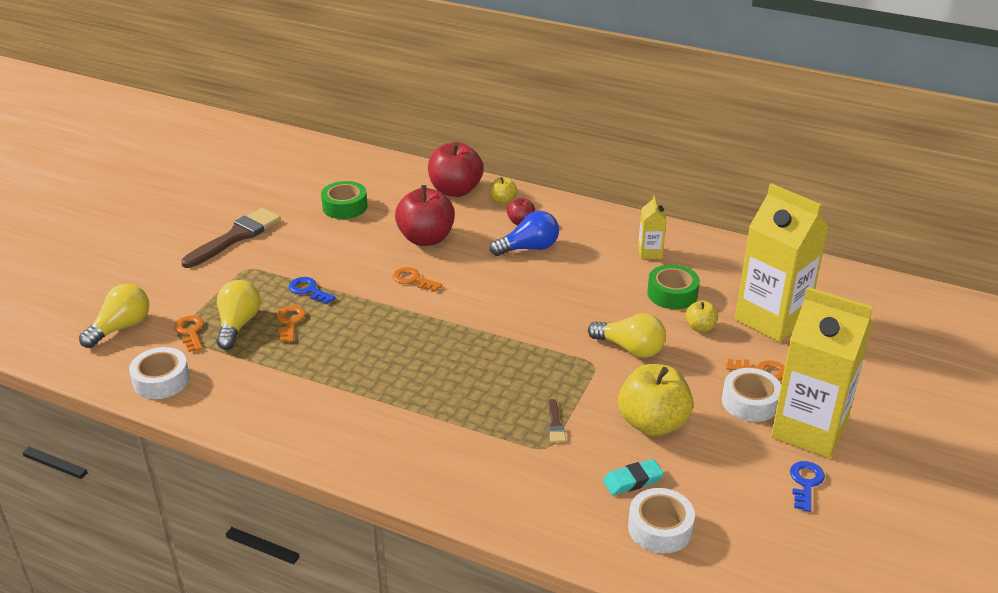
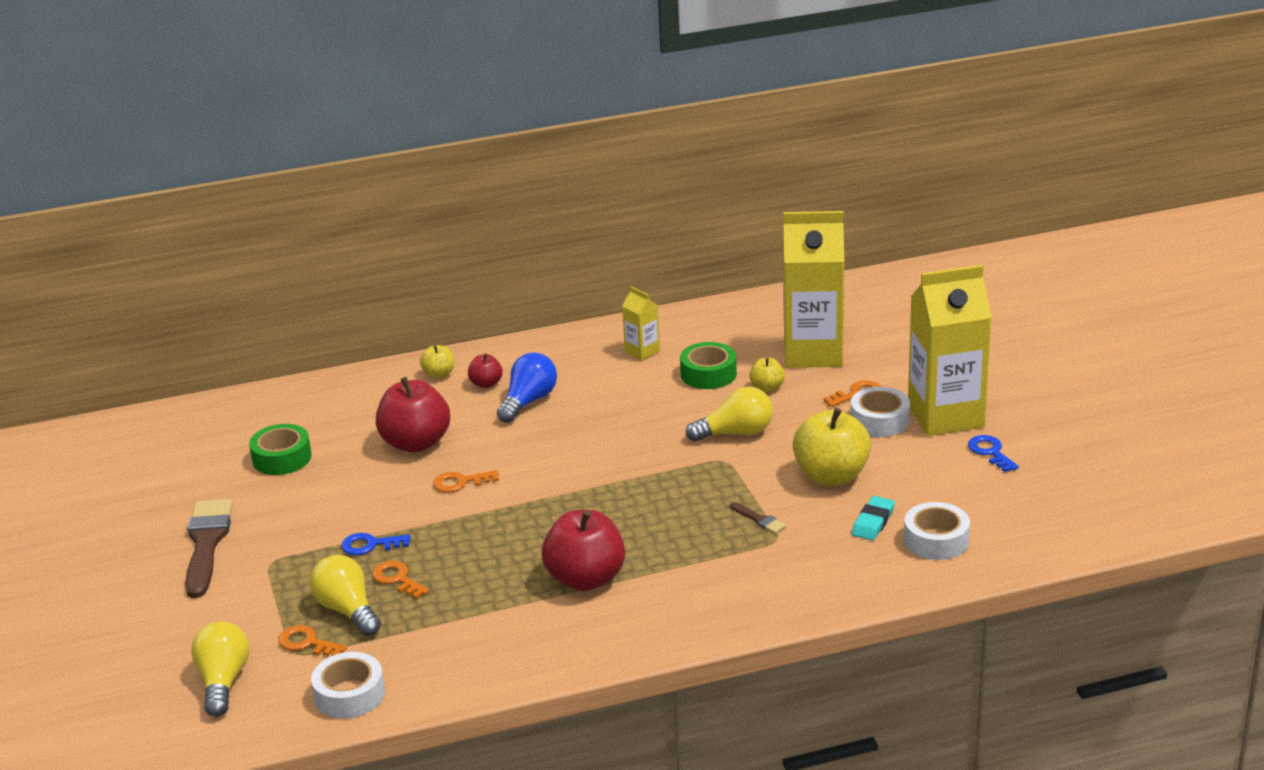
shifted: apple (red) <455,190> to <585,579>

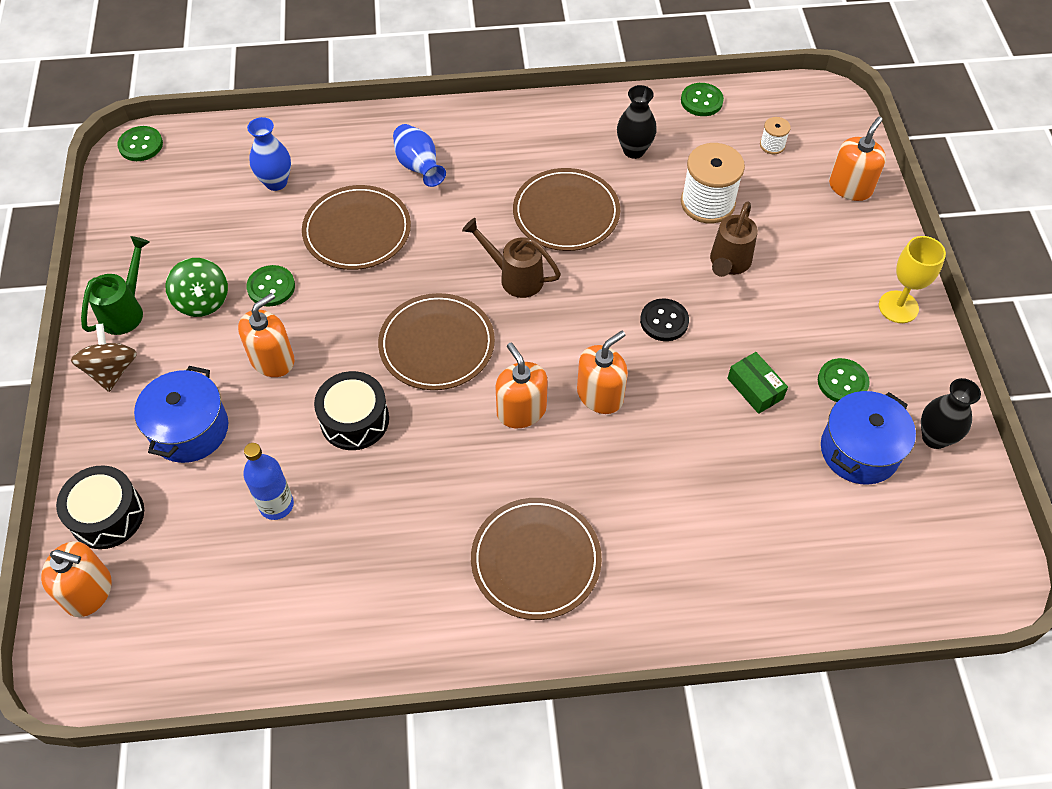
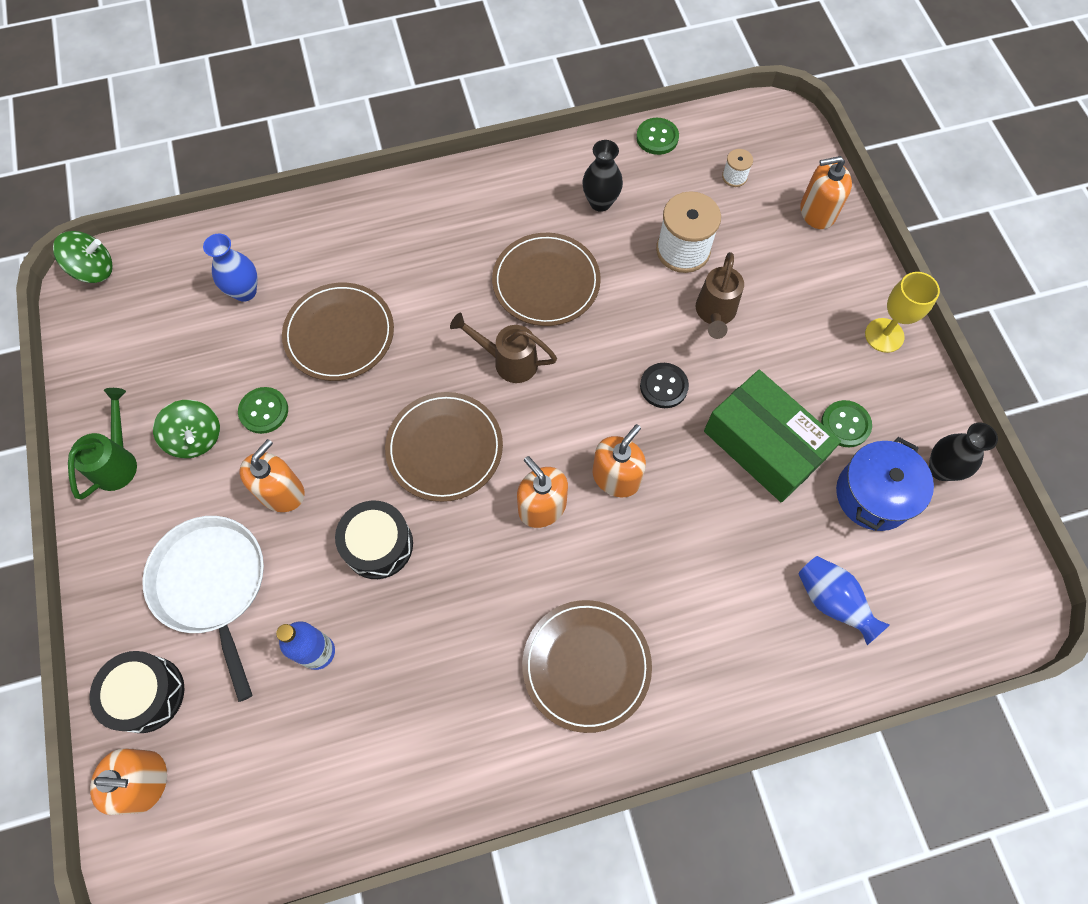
gone: spinning top (brown) <112,370>
shifted: vase (blue) <419,167> to <832,601>
swapped: button (green) <141,145> to spinning top (green) <94,270>; pot (blue) <189,429> to pan (white) <212,584>
rotated: soap dispenser (orange) <850,187> = <817,212> 120 degrees counterclockwise
scaled: box (green) <755,388> = <764,445> x2.13

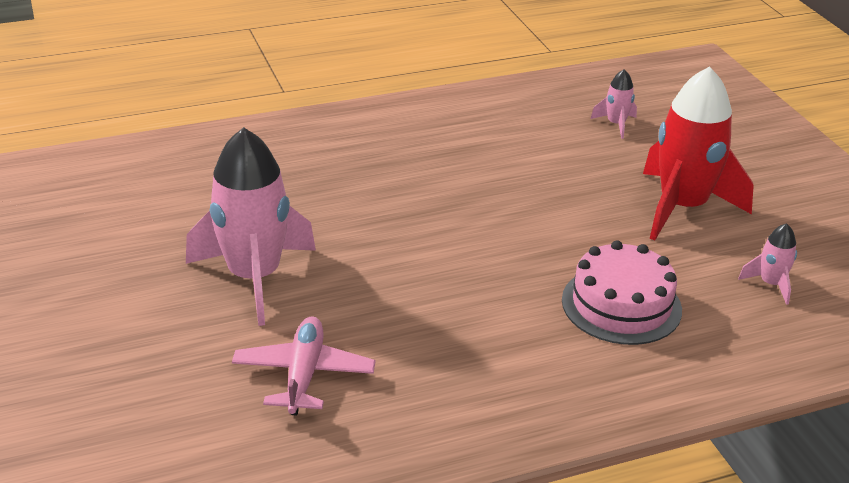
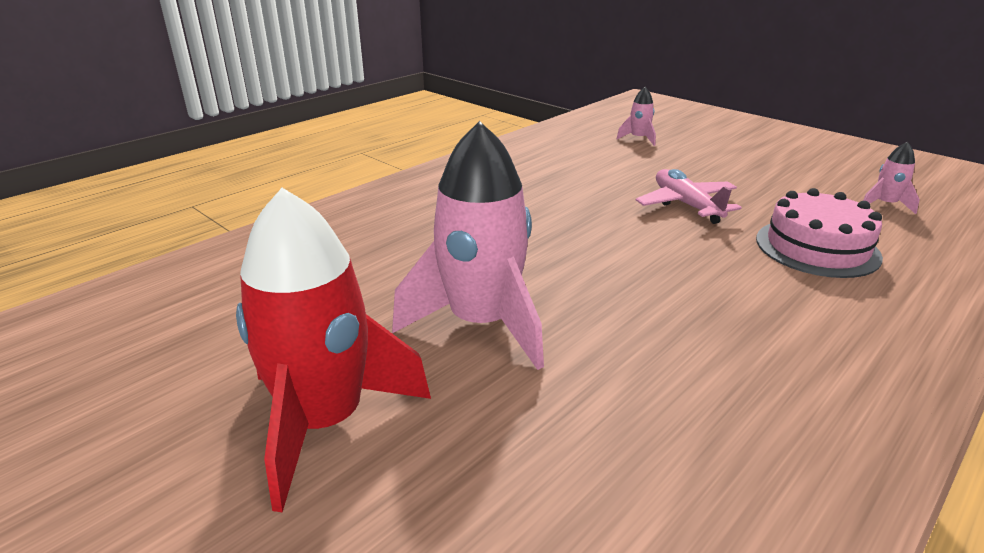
shifted: plane (pink) <304,374> to <686,205>; rocket (red) <682,207> to <325,422>

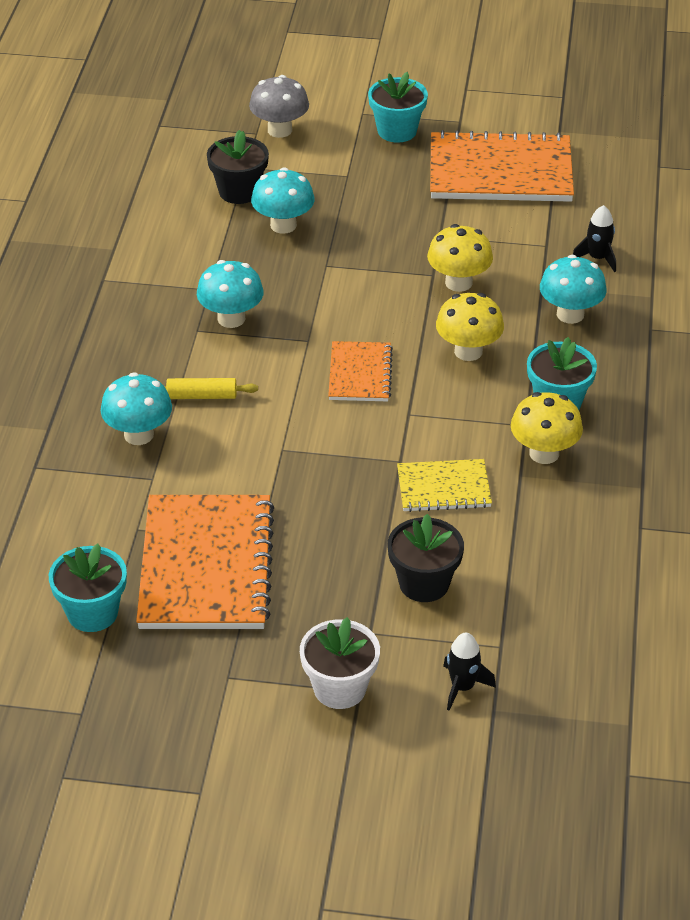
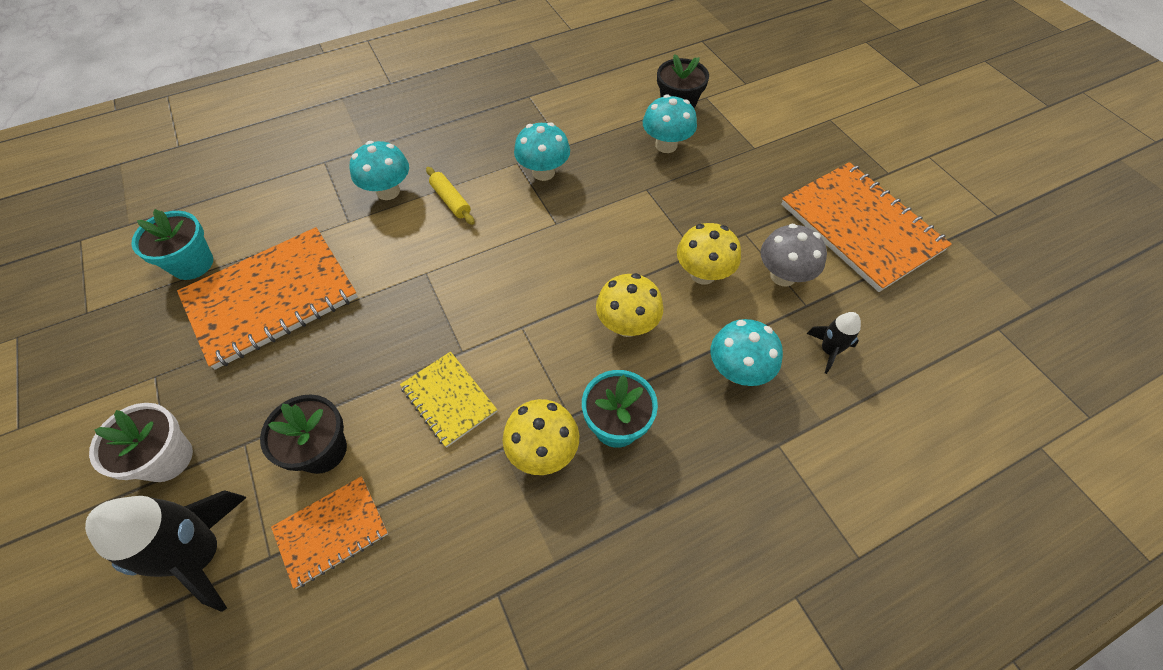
gone: flower pot (turquoise) <397,131>
shifted: mushroom (grey) <279,130> to <783,276>; notebook (orange) <360,374> to <332,531>
scaled: rocket (black) <462,687> = <202,554> x1.92

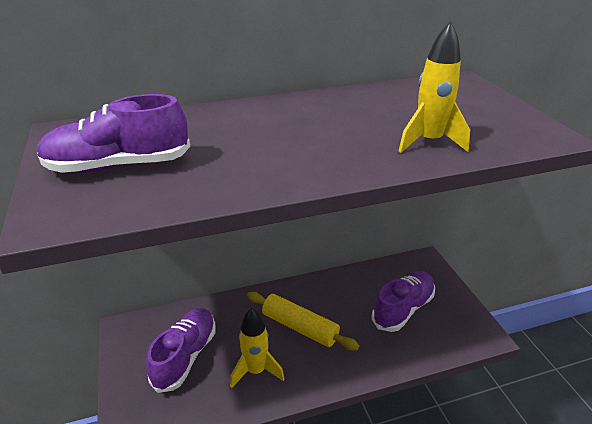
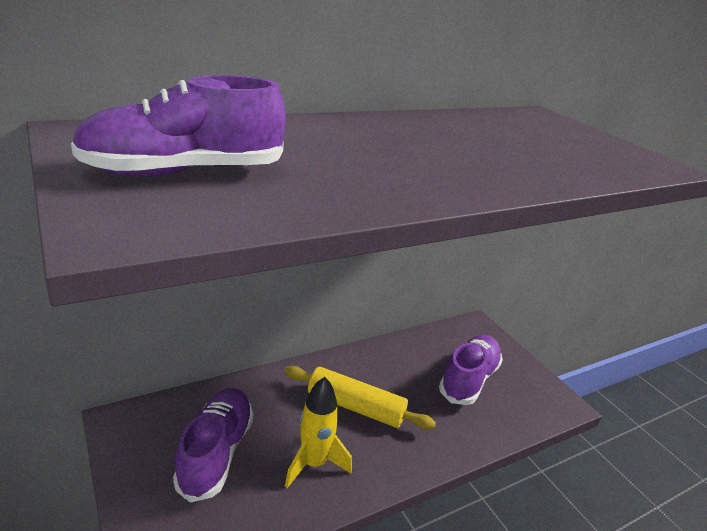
gone: rocket (yellow) <428,142>

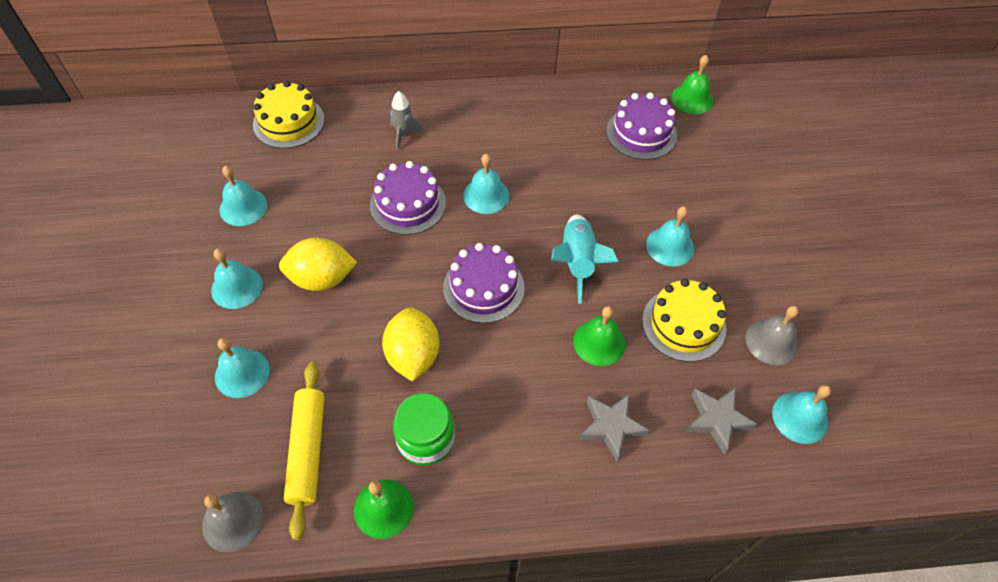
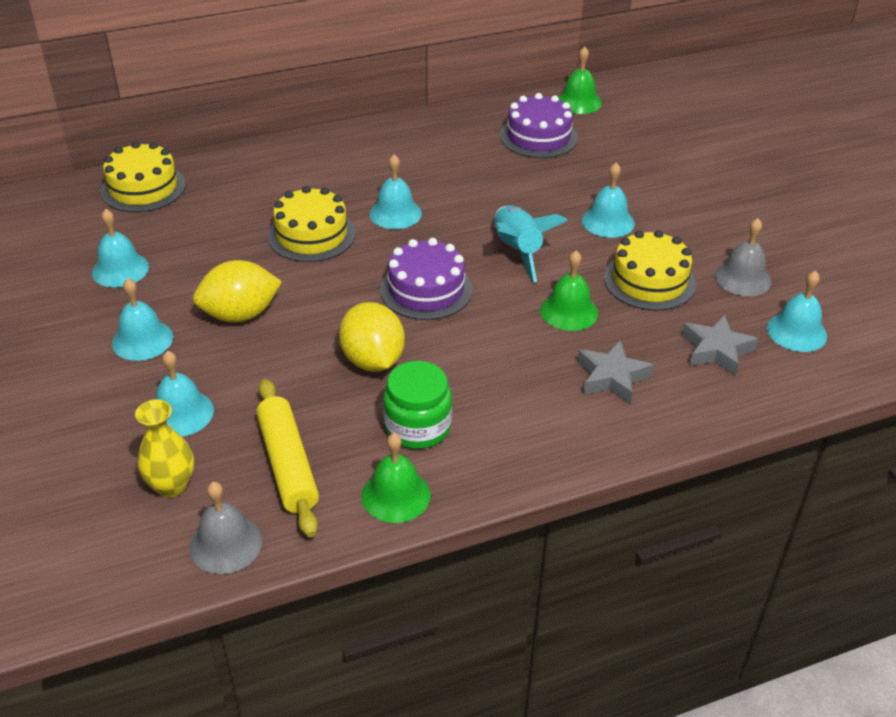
gone: rocket (grey) <404,135>
new: vase (yellow) <171,485>
repainted: cake (purple) <408,204> to cake (yellow) <311,235>

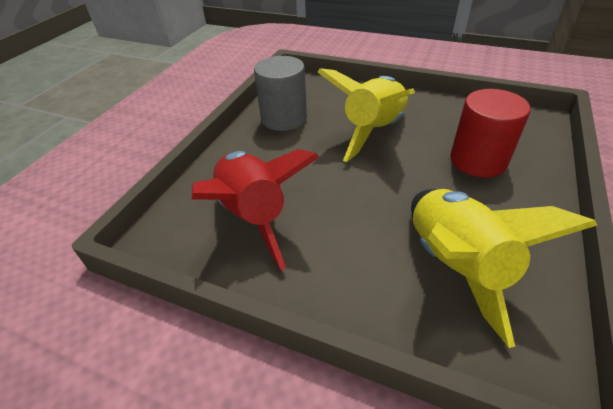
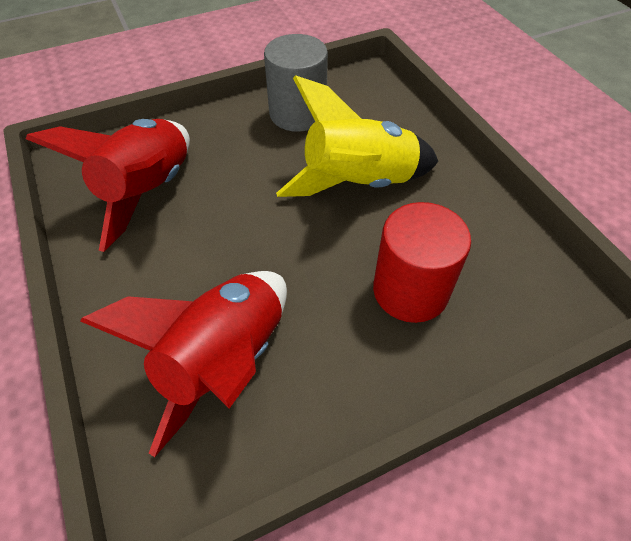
repainted: rocket (yellow) <454,265> to rocket (red) <225,361>

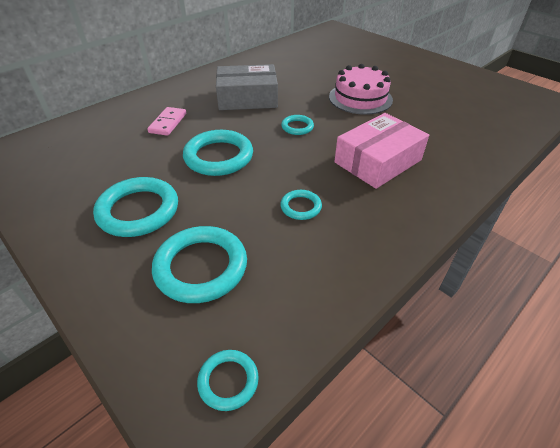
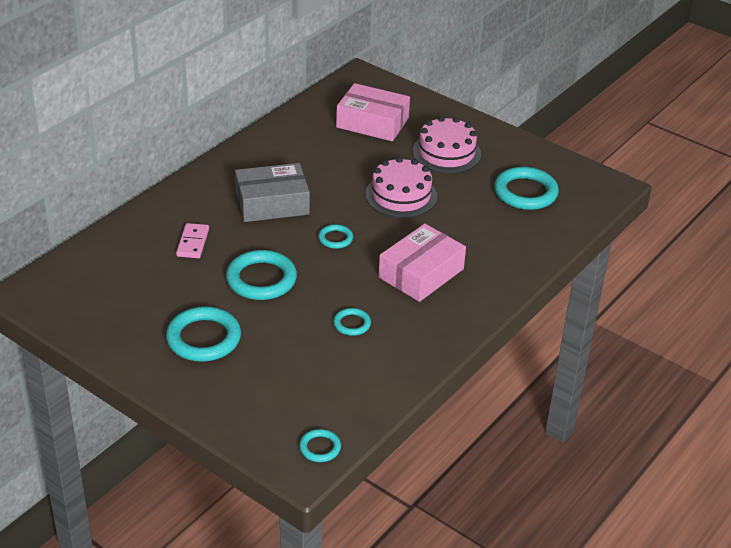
new: box (pink) <372,123>; cake (pink) <446,153>
shifted: ring (turquoise) <201,267> to <525,192>

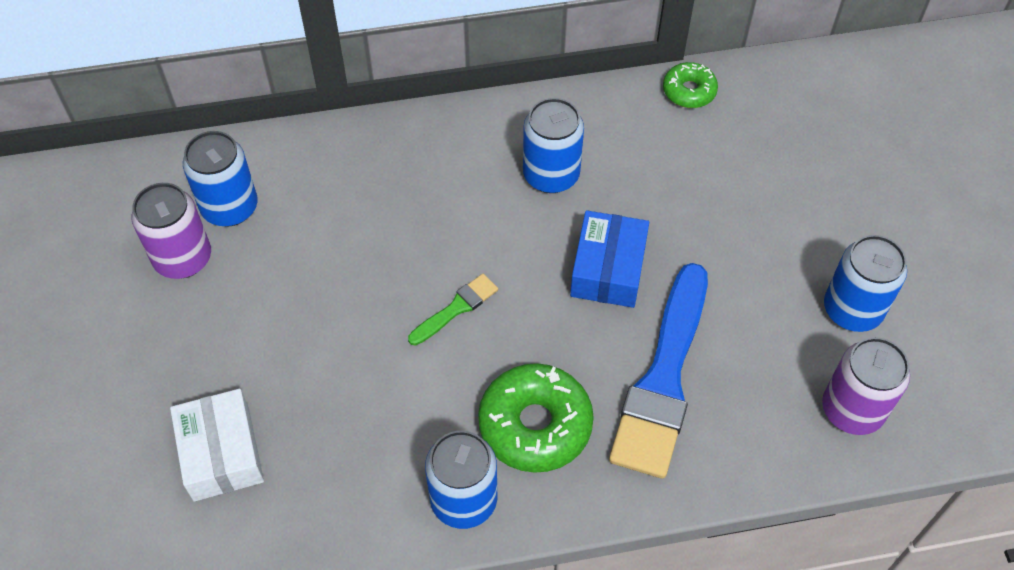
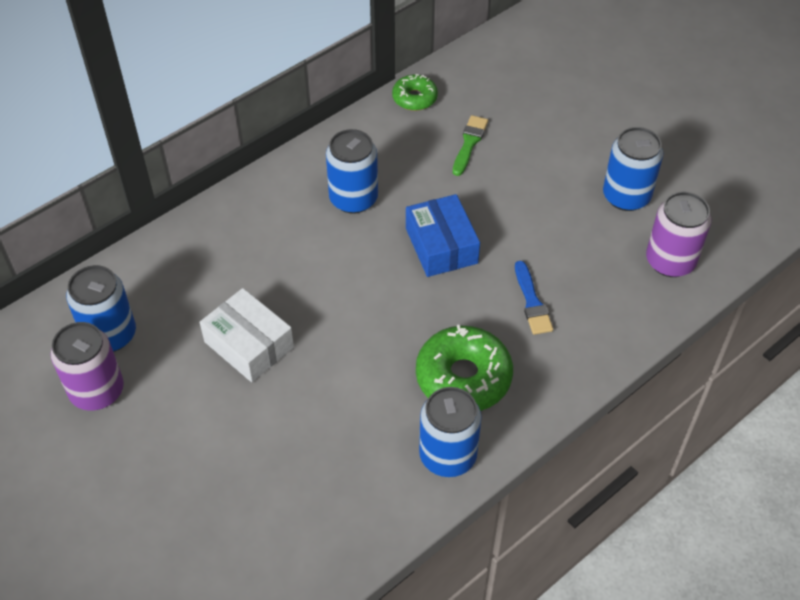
shifted: box (white) <221,453> to <249,344>; brush (green) <456,308> to <469,143>
scaled: brush (blue) <663,379> = <532,302> x0.45

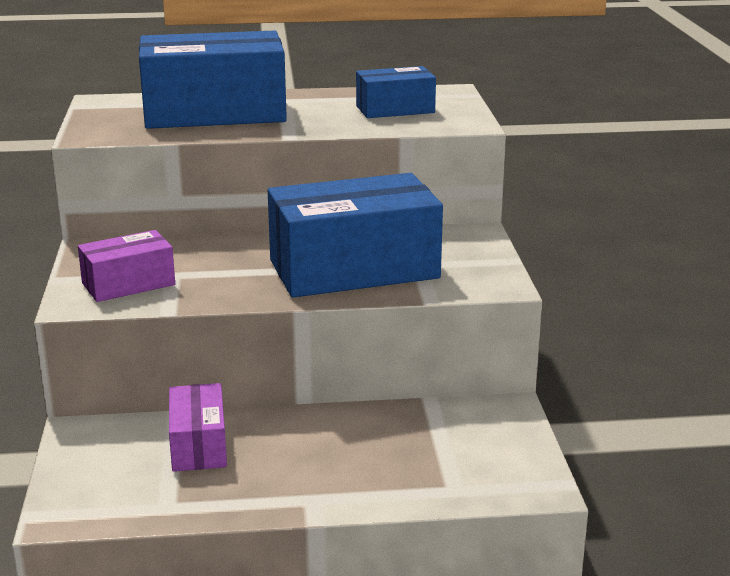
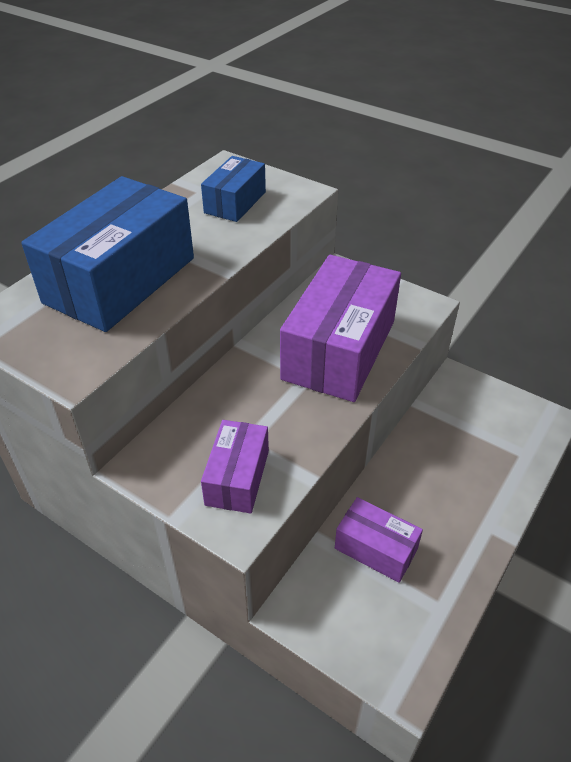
repainted: box (blue) <354,269> to box (purple) <339,350>

